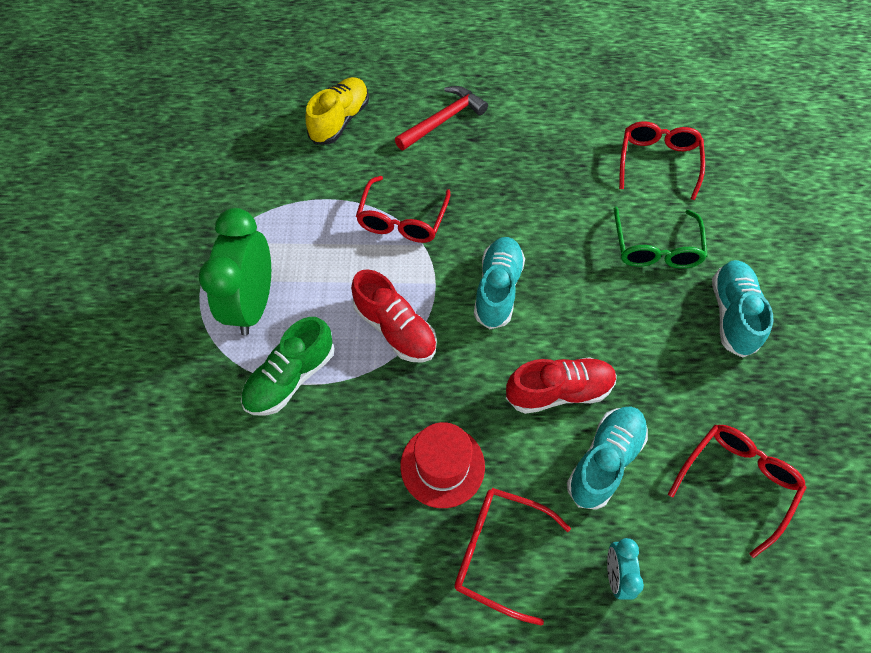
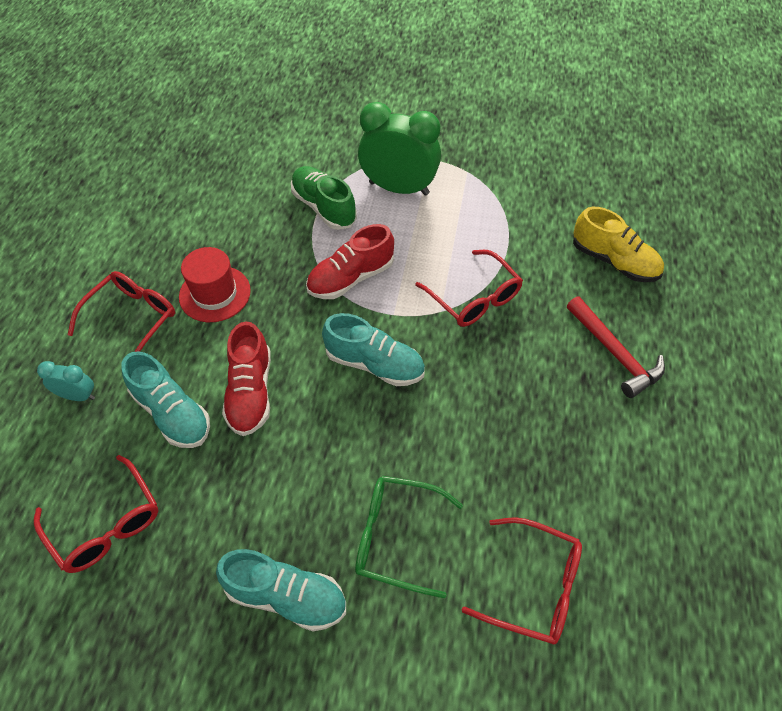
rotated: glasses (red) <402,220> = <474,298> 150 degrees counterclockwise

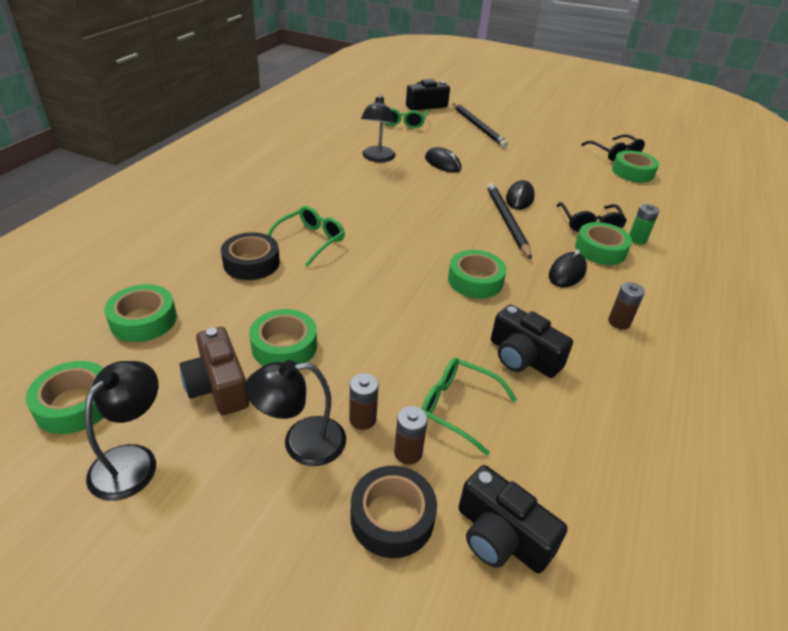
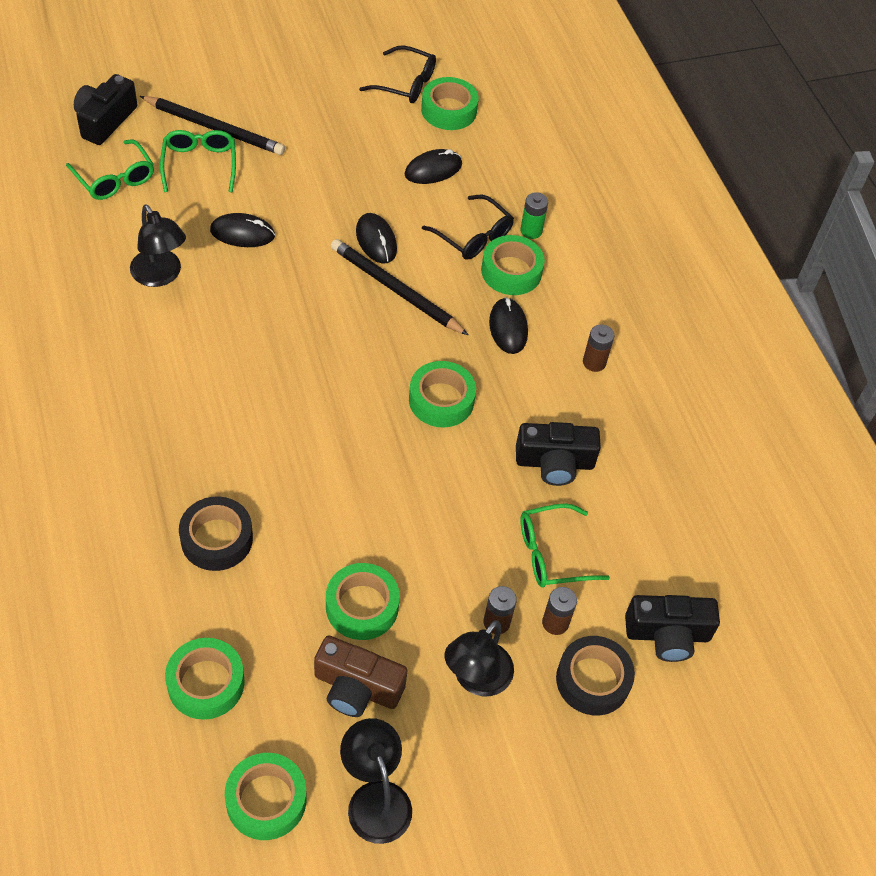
new: mouse (black) <433,170>
shifted: glasses (green) <310,240> to <199,164>

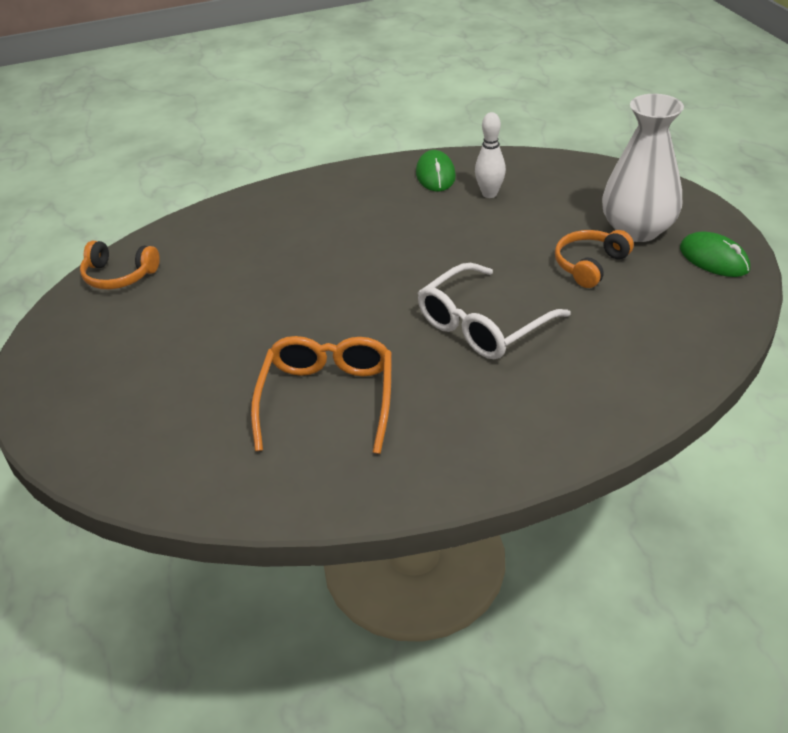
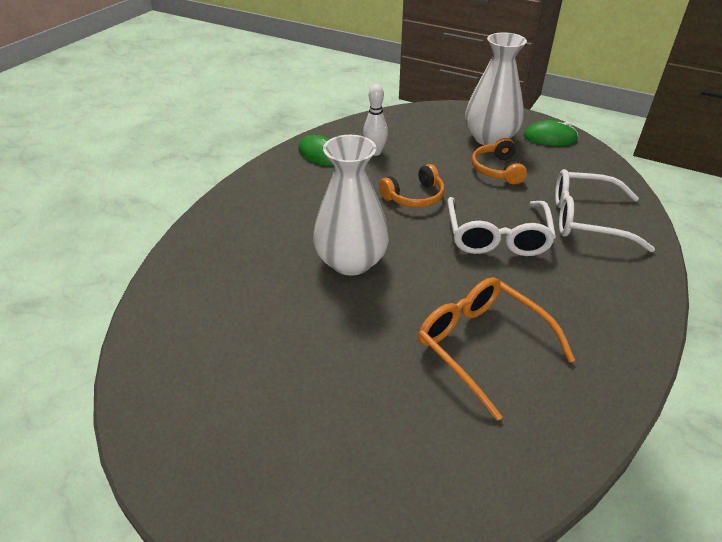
new: vase (white) <351,261>; glasses (white) <587,219>
shifted: headphones (orange) <119,275> to <414,197>

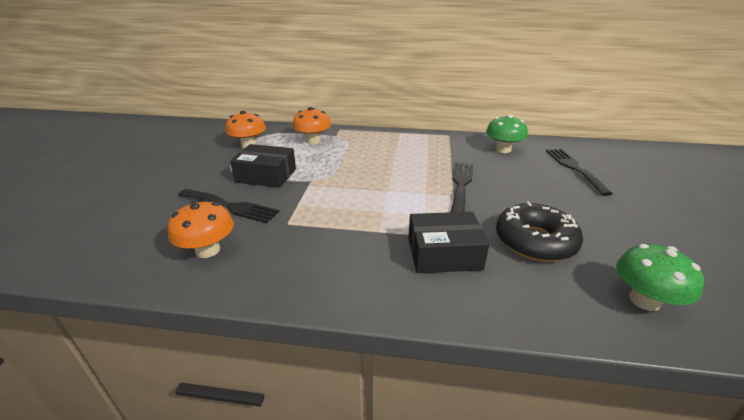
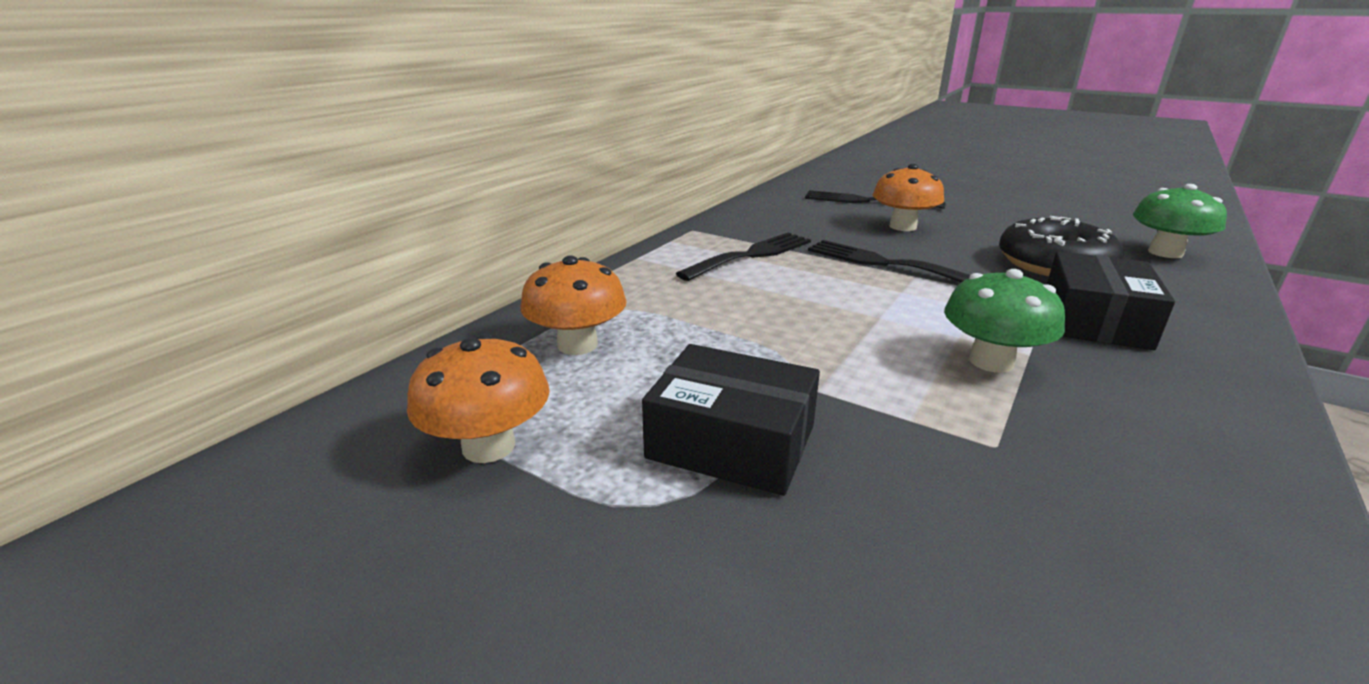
shifted: mushroom (orange) <208,250> to <902,227>; fork (black) <231,206> to <751,255>; mushroom (green) <503,149> to <991,361>
rotated: box (black) <266,175> = <731,442> 75 degrees clockwise

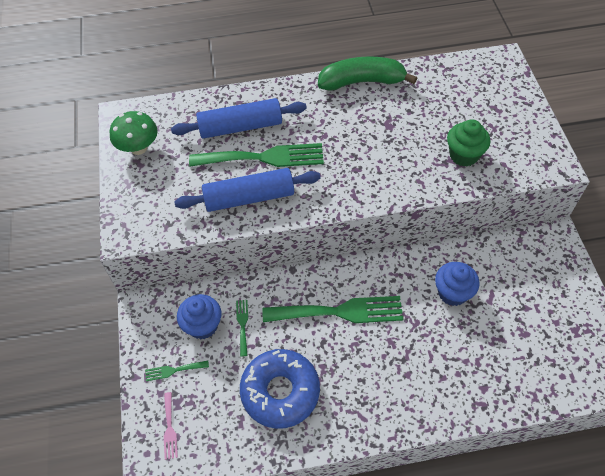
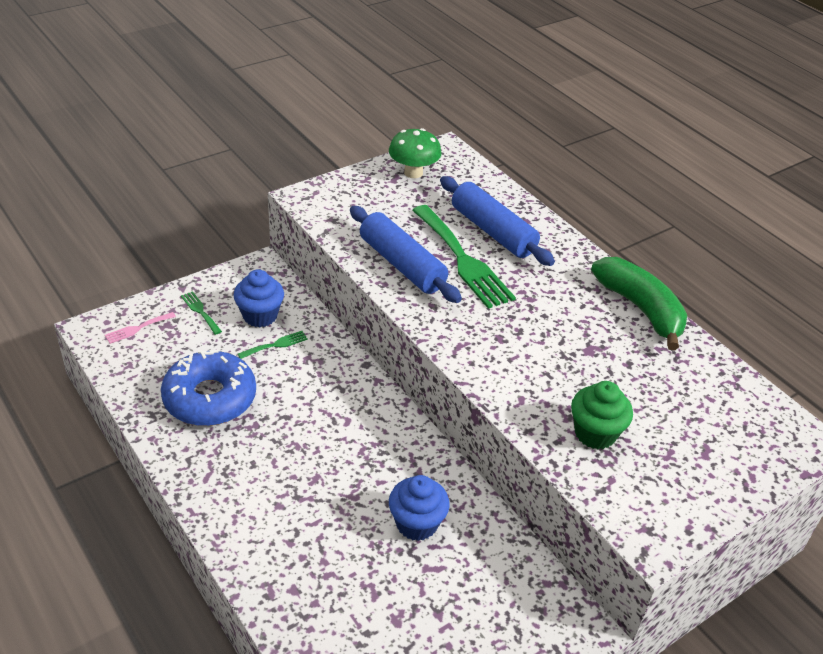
gone: fork (green) <339,311>

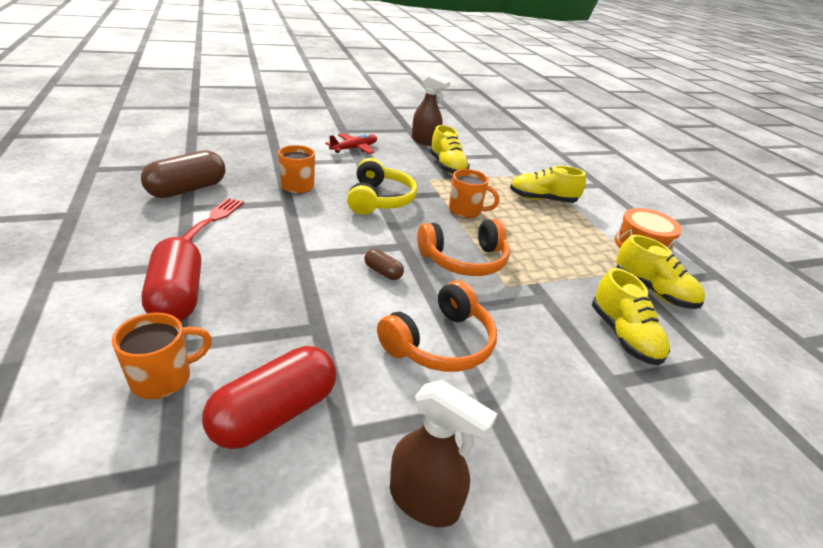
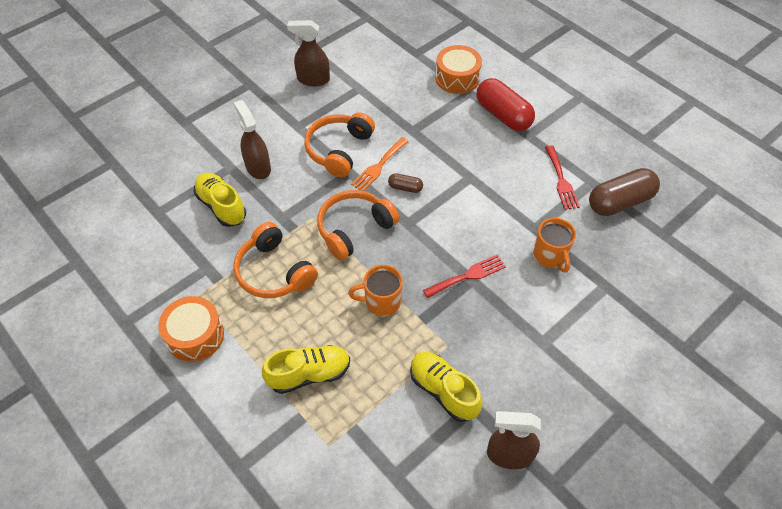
gone: capsule (red) <275,413>; plane (red) <354,149>; shoe (yellow) <653,291>
new: headphones (orange) <274,272>; spray bottle (brown) <258,167>; fork (orange) <379,166>
swapped: mug (orange) <163,378> to drum (orange) <457,78>; headphones (yellow) <380,199> to fork (red) <468,276>
rotated: capsule (brown) <187,189> = <620,202> 45 degrees clockwise

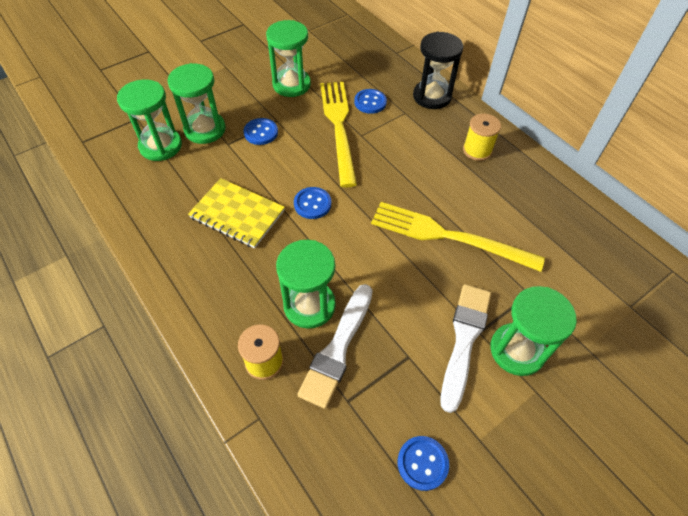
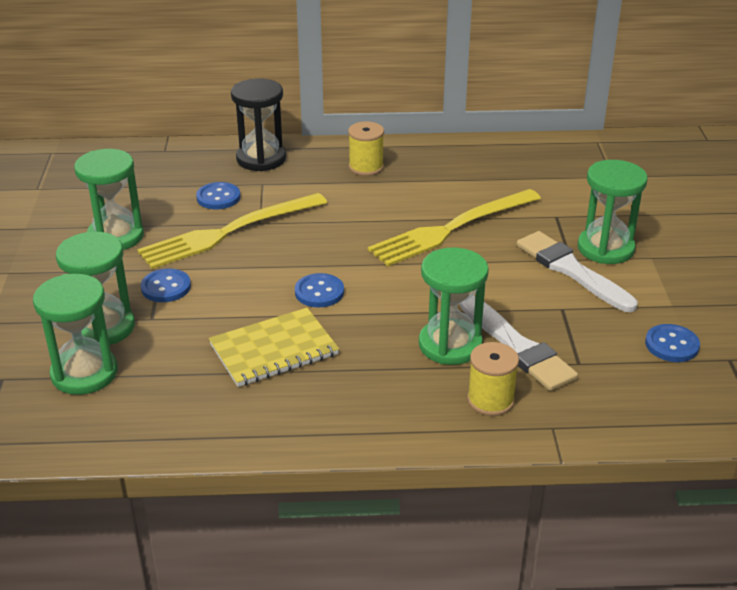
rotated: fork (yellow) <339,127> = <229,232> 60 degrees counterclockwise

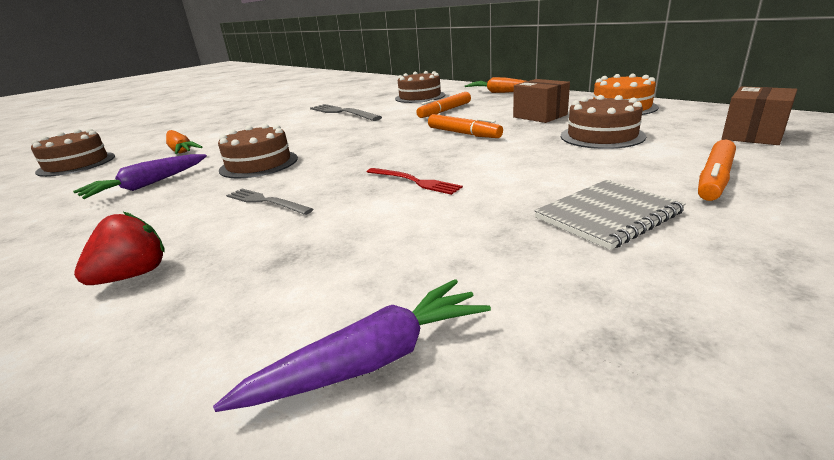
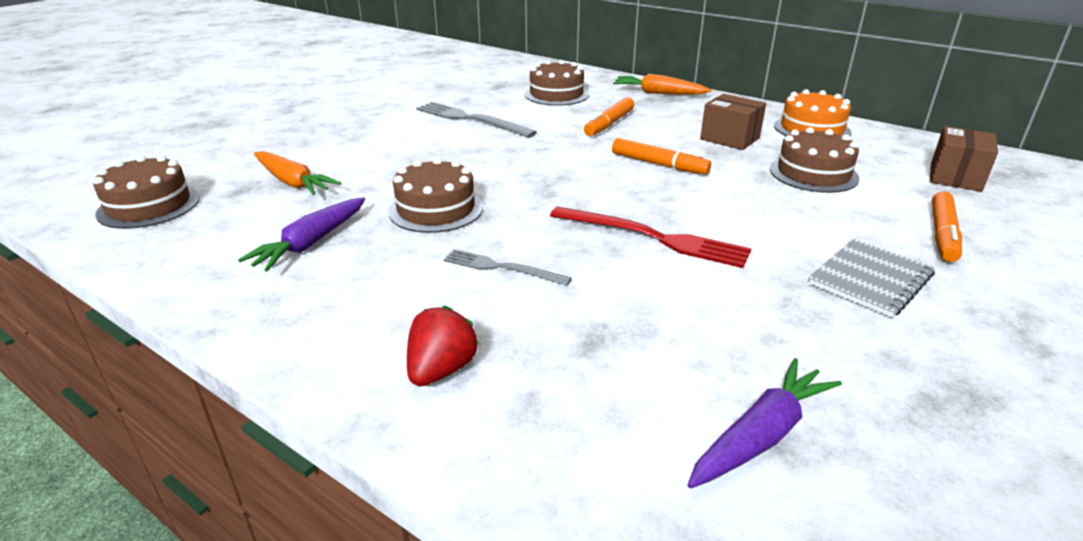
scaled: fork (red) <414,181> = <653,237> x1.65

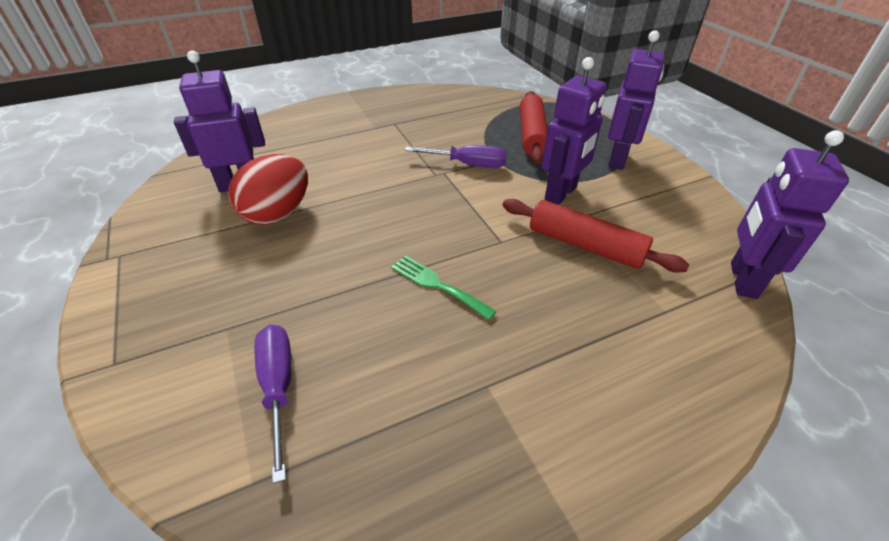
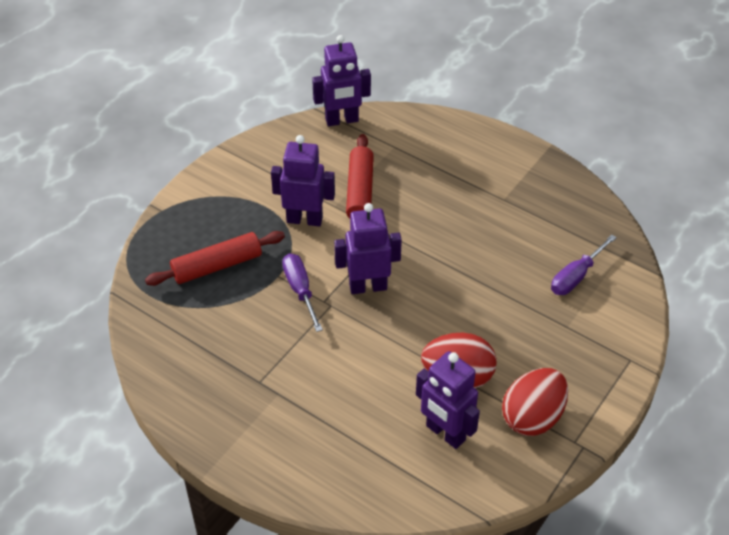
gone: fork (green) <437,285>
new: egg (red) <532,417>
shifted: robot (purple) <618,159> to <368,286>

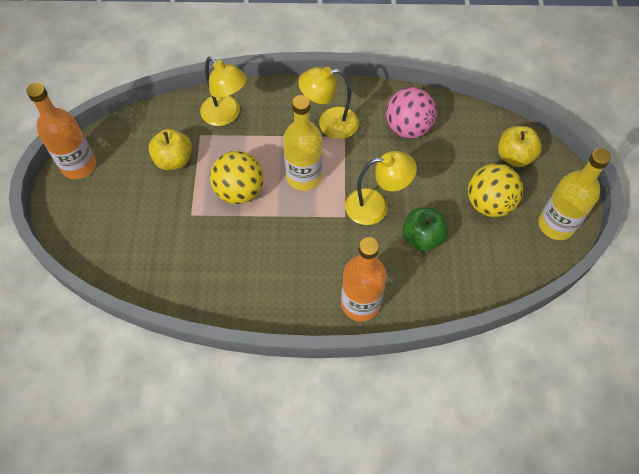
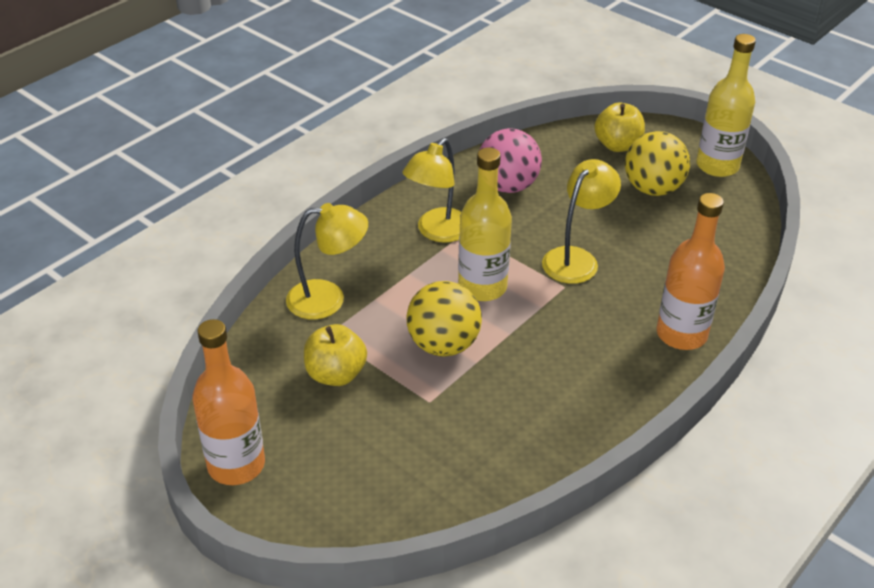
gone: apple (green) <422,238>

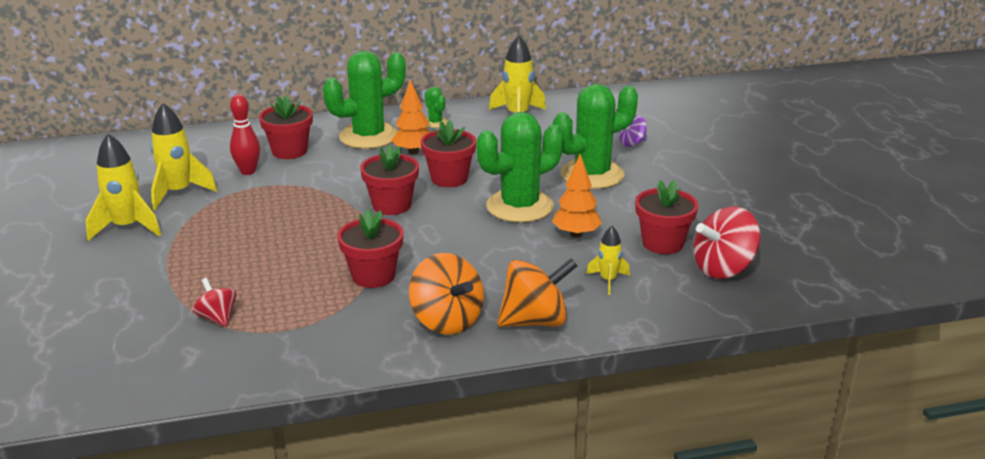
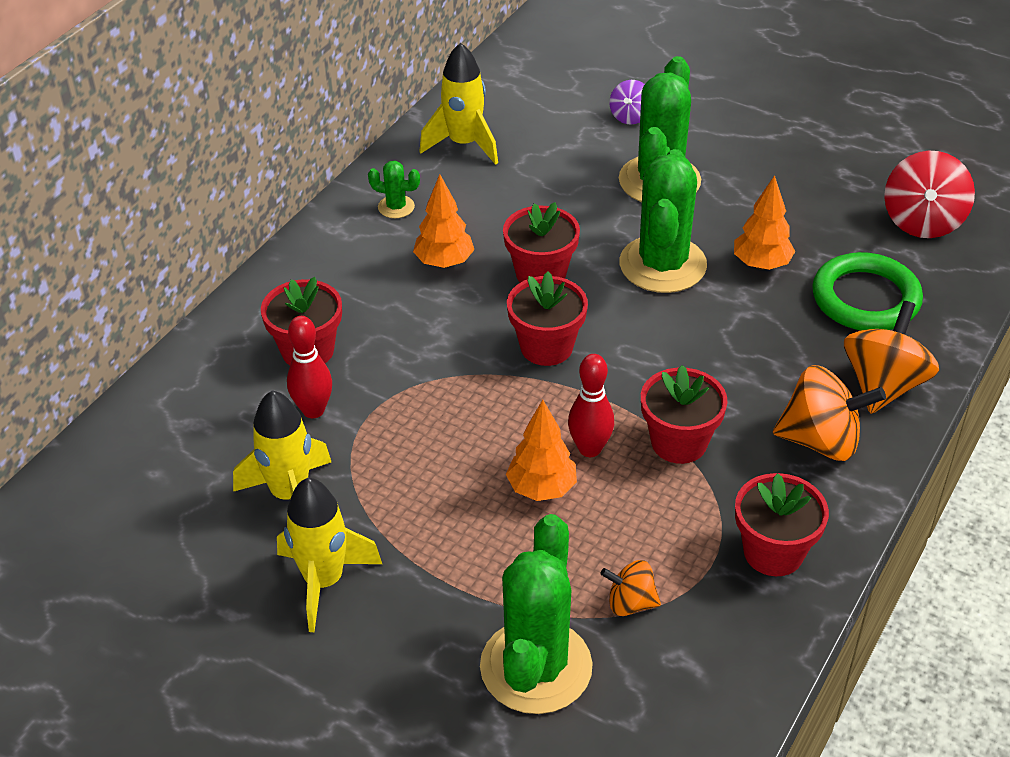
new: tree (orange) <542,489>; bowling pin (red) <590,449>
shifted: cactus (green) <368,136> to <536,667>; flower pot (red) <662,243> to <773,552>
swapped: rocket (yellow) <608,280> to ring (green) <865,298>
repainted: spinning top (red) <217,317> to spinning top (orange) <630,603>

